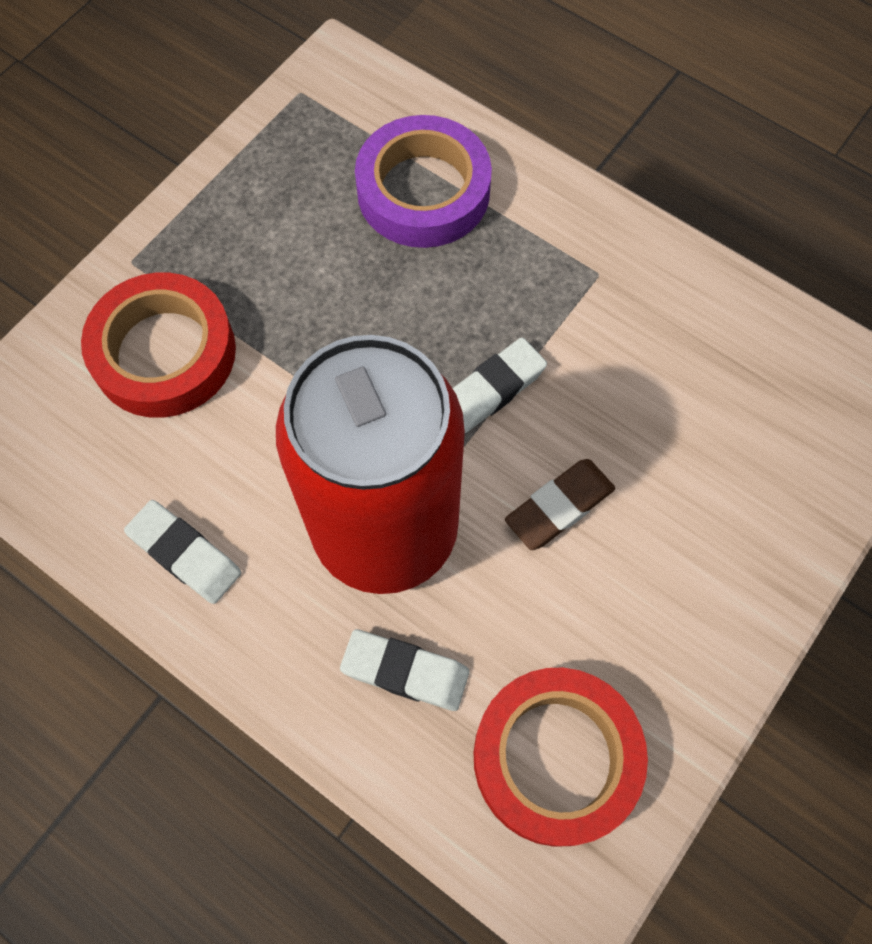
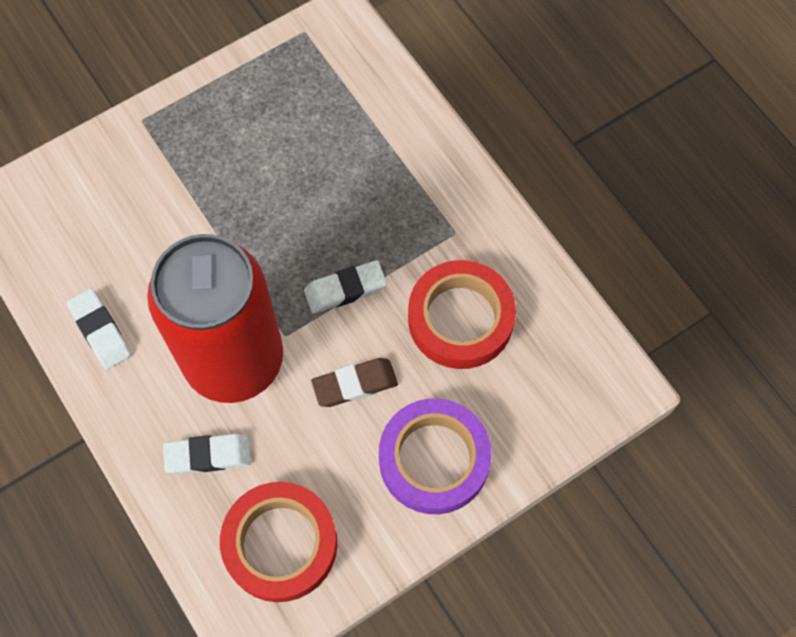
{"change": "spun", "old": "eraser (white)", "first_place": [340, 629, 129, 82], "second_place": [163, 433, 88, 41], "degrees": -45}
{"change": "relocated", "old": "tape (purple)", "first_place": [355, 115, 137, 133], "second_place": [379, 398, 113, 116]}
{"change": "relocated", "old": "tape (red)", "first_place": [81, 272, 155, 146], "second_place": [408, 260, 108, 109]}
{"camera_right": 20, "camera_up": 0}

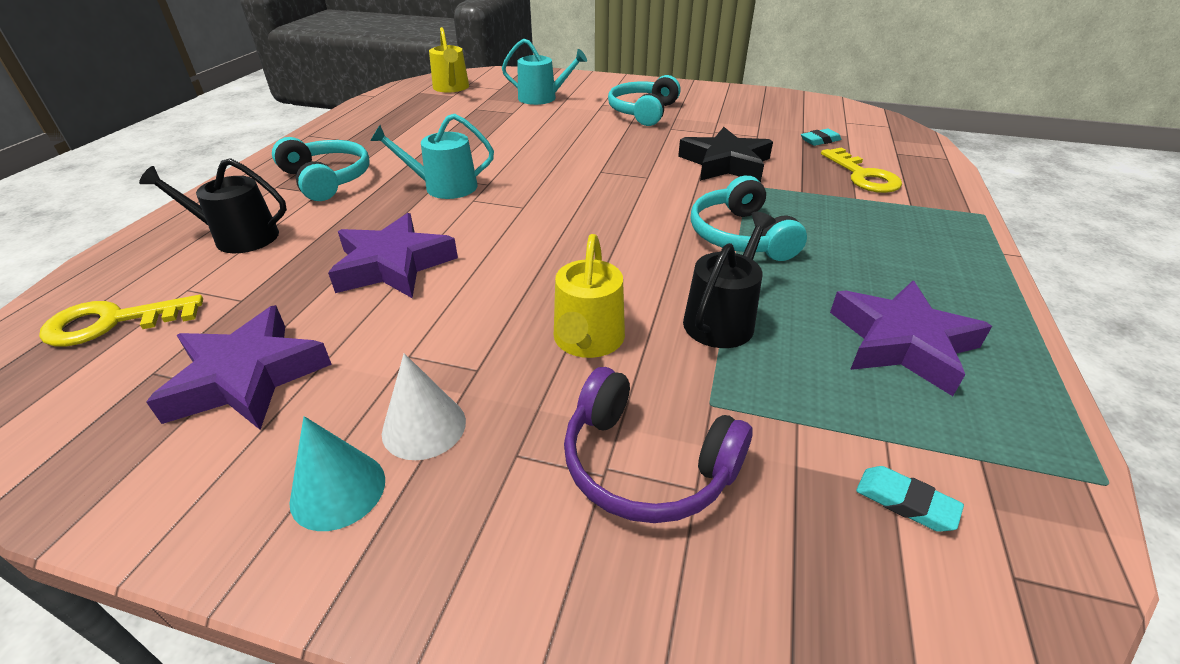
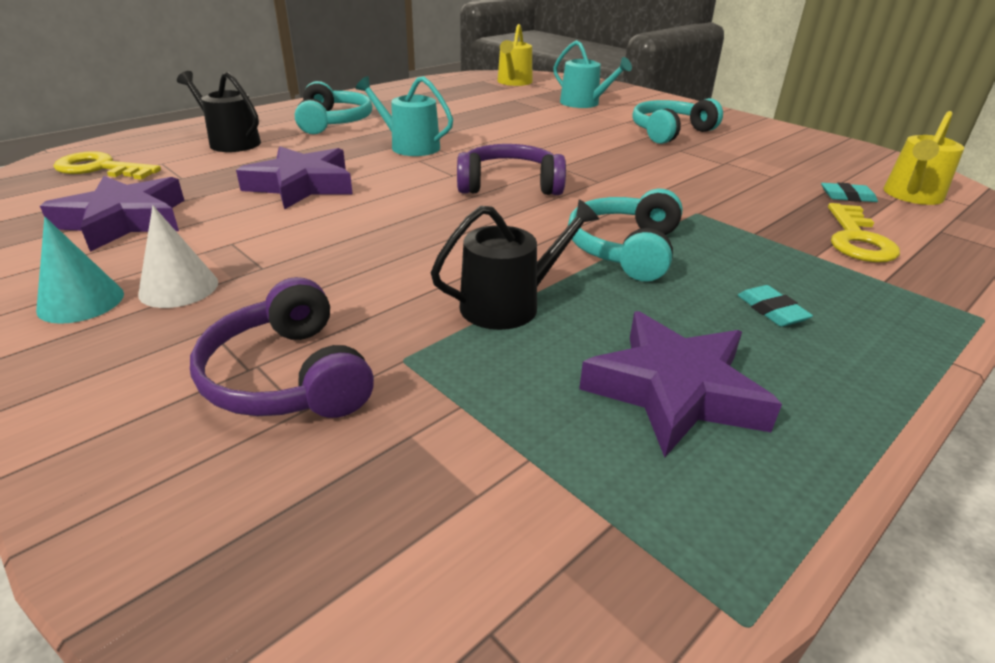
{"change": "appeared", "new": "headphones (purple)", "second_place": [457, 144, 109, 51]}
{"change": "relocated", "old": "eraser (turquoise)", "first_place": [856, 466, 108, 66], "second_place": [738, 285, 75, 42]}
{"change": "relocated", "old": "watering can (yellow)", "first_place": [554, 234, 71, 124], "second_place": [883, 111, 81, 94]}
{"change": "missing", "old": "star (black)", "first_place": [678, 127, 95, 55]}
{"camera_right": 30, "camera_up": -5}

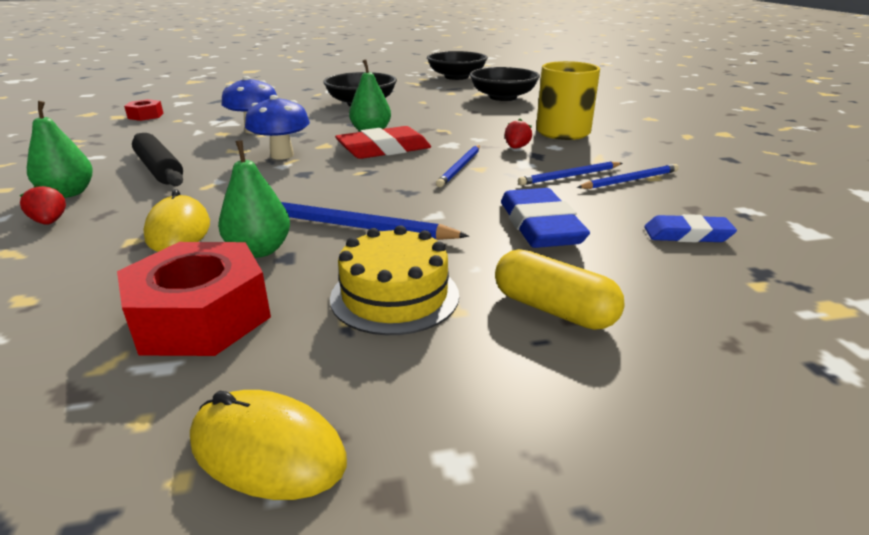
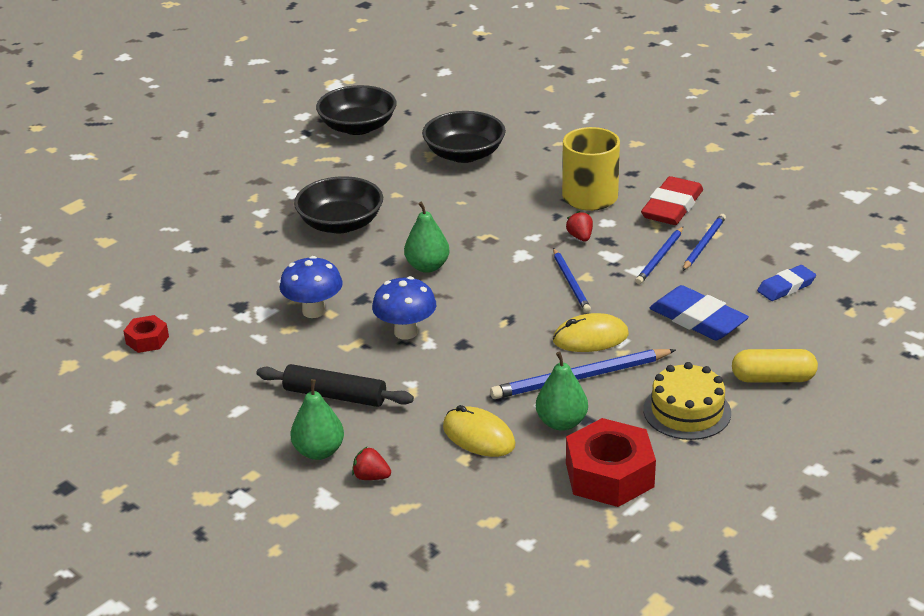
{"change": "relocated", "old": "mouse (yellow)", "first_place": [190, 390, 157, 110], "second_place": [553, 313, 76, 39]}
{"change": "relocated", "old": "eraser (red)", "first_place": [335, 126, 96, 33], "second_place": [641, 176, 62, 49]}
{"camera_right": -35, "camera_up": 5}

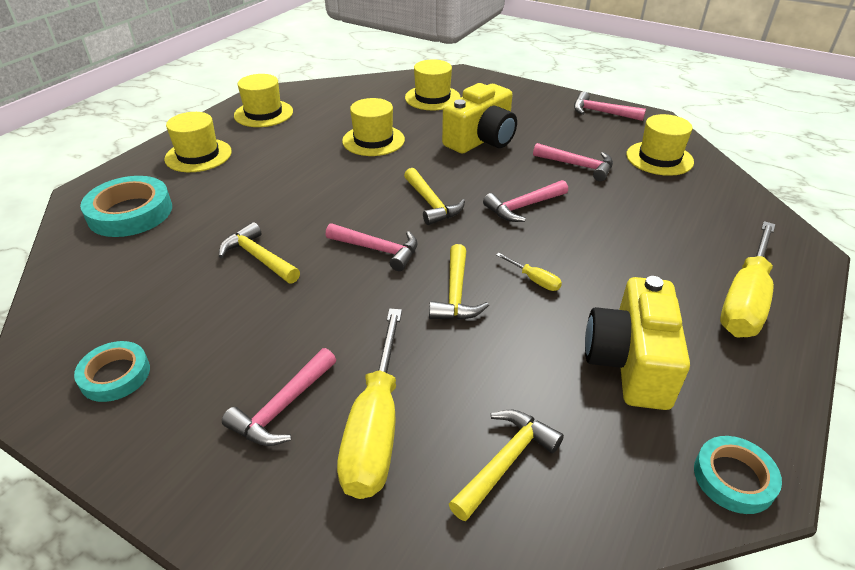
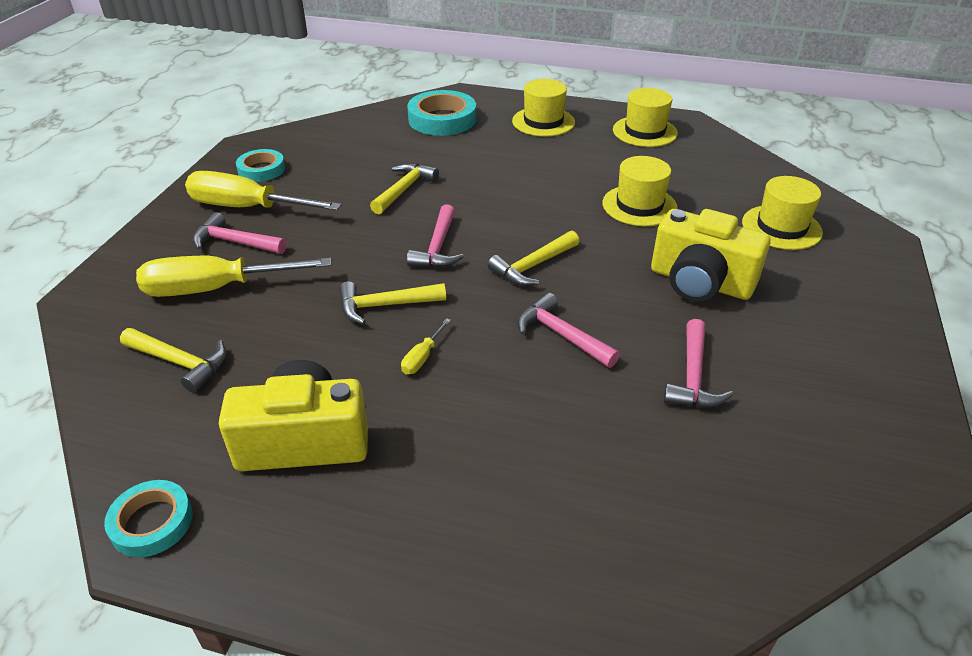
{"change": "relocated", "old": "screwdriver (yellow)", "first_place": [720, 221, 56, 117], "second_place": [185, 171, 157, 40]}
{"change": "missing", "old": "hammer (pink)", "first_place": [574, 92, 72, 29]}
{"change": "missing", "old": "hat (yellow)", "first_place": [626, 114, 68, 62]}
{"camera_right": 75, "camera_up": 0}

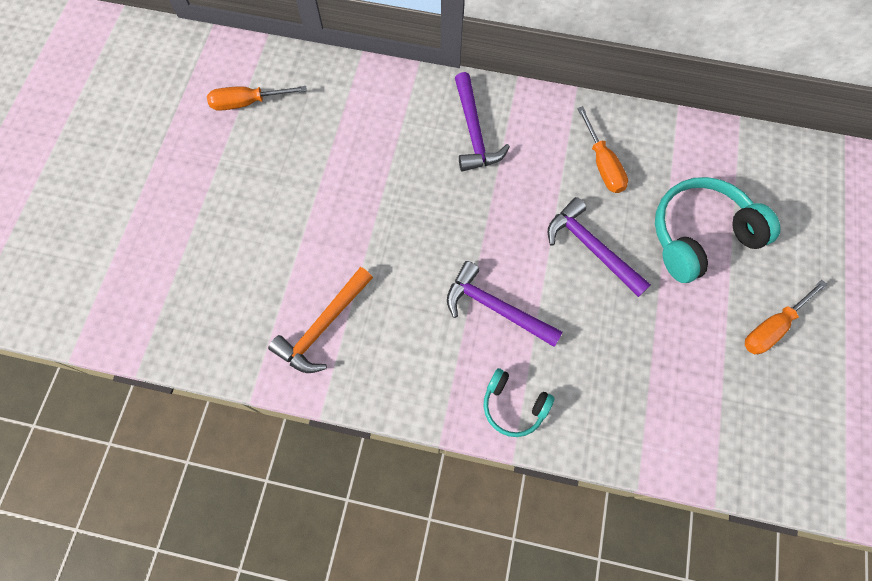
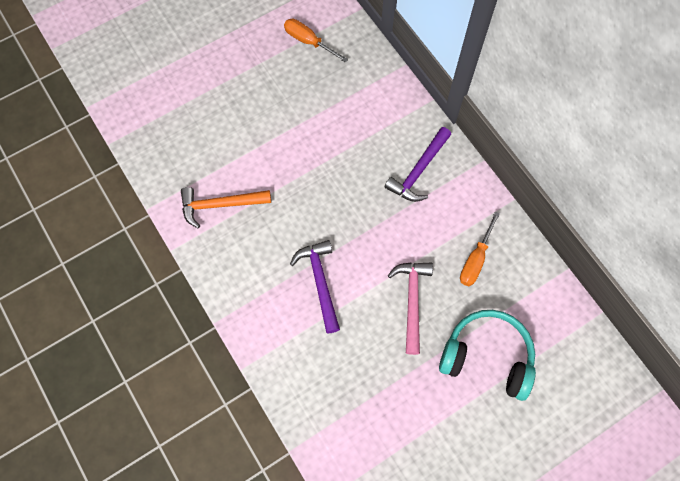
{"change": "colour", "old": "hammer (purple)", "new": "hammer (pink)", "first_place": [548, 197, 103, 100], "second_place": [388, 263, 45, 92]}
{"change": "missing", "old": "headphones (turquoise)", "first_place": [484, 368, 70, 69]}
{"change": "missing", "old": "screwdriver (orange)", "first_place": [745, 280, 82, 74]}
{"camera_right": 45, "camera_up": 0}

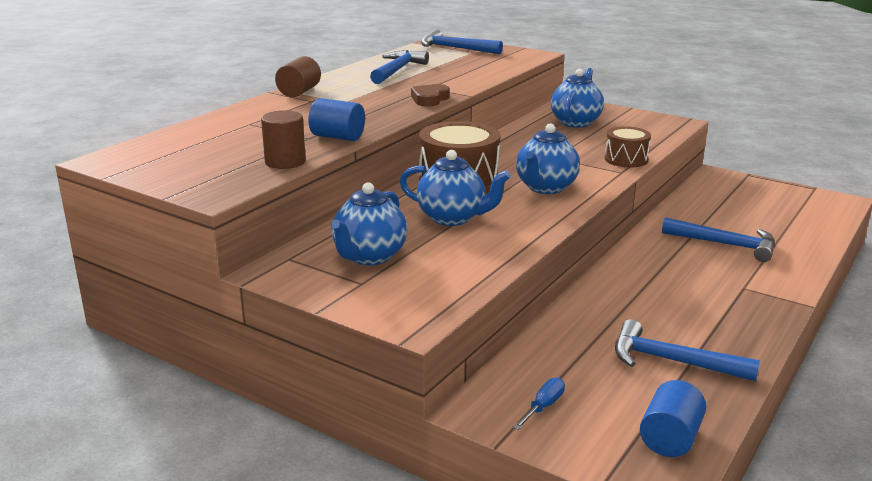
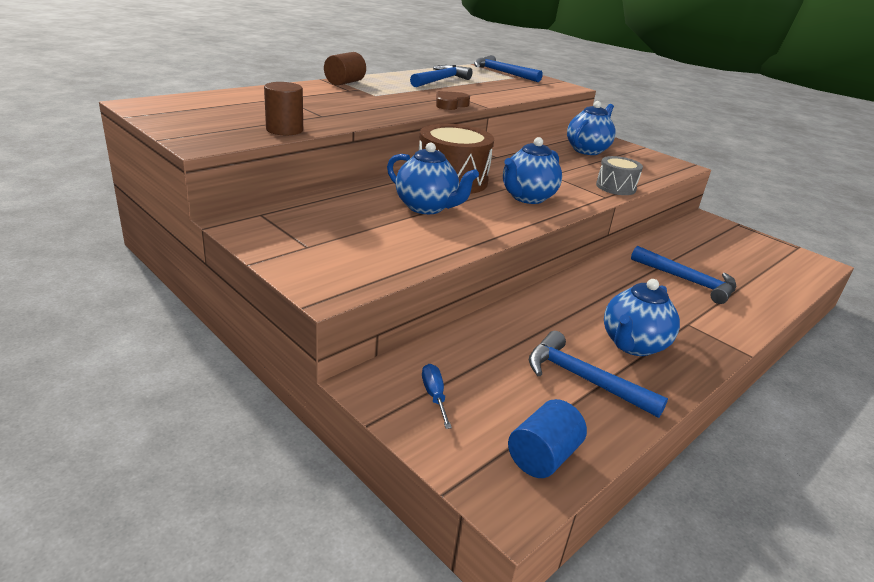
{"change": "spun", "old": "screwdriver (blue)", "first_place": [513, 377, 52, 53], "second_place": [422, 364, 30, 65], "degrees": -60}
{"change": "colour", "old": "drum (brown)", "new": "drum (grey)", "first_place": [605, 126, 46, 41], "second_place": [596, 156, 47, 39]}
{"change": "relocated", "old": "teapot (blue)", "first_place": [331, 182, 77, 83], "second_place": [604, 279, 76, 77]}
{"change": "missing", "old": "cylinder (blue)", "first_place": [308, 98, 57, 43]}
{"camera_right": 10, "camera_up": 5}

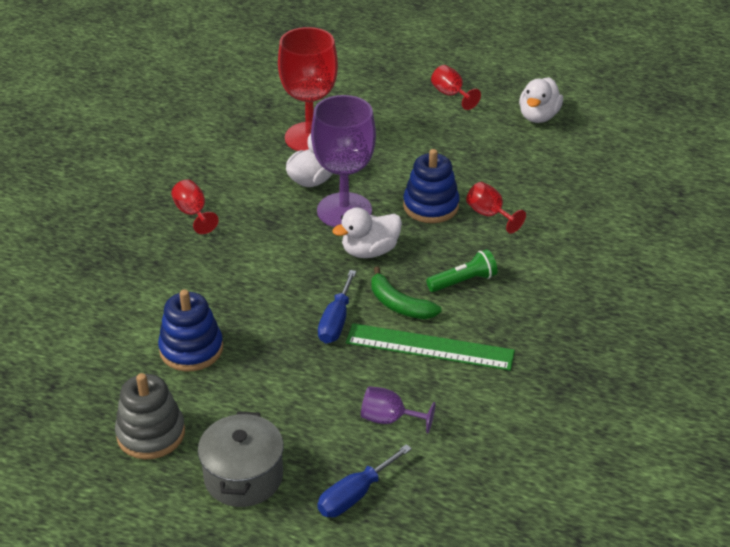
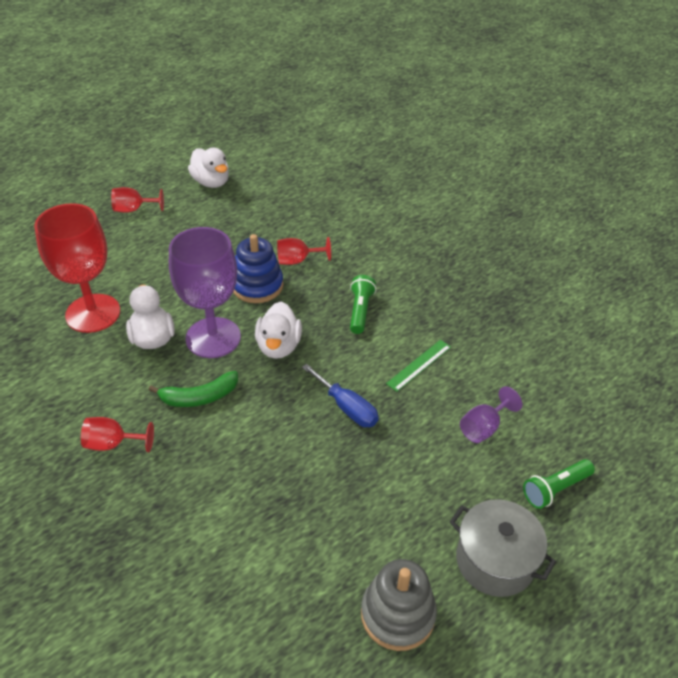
{"change": "relocated", "old": "banana (green)", "first_place": [372, 267, 70, 52], "second_place": [149, 371, 89, 36]}
{"change": "size", "old": "ruler (green)", "first_place": [346, 323, 169, 48], "second_place": [386, 340, 65, 52], "factor": 0.56}
{"change": "exchanged", "old": "screwdriver (blue)", "new": "flashlight (green)", "first_place": [318, 444, 94, 73], "second_place": [523, 459, 72, 50]}
{"change": "missing", "old": "stacking toy (blue)", "first_place": [158, 289, 65, 82]}
{"camera_right": -60, "camera_up": 5}

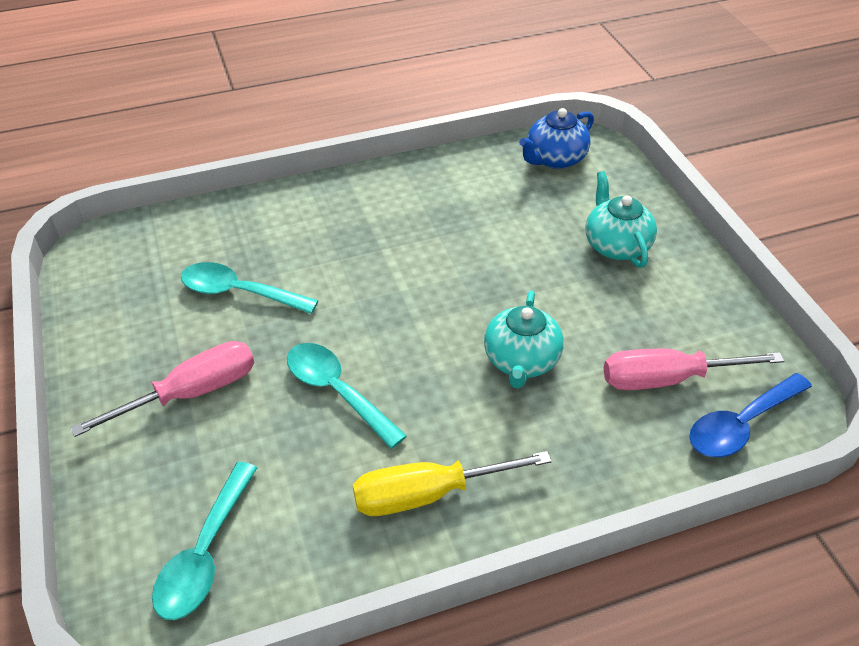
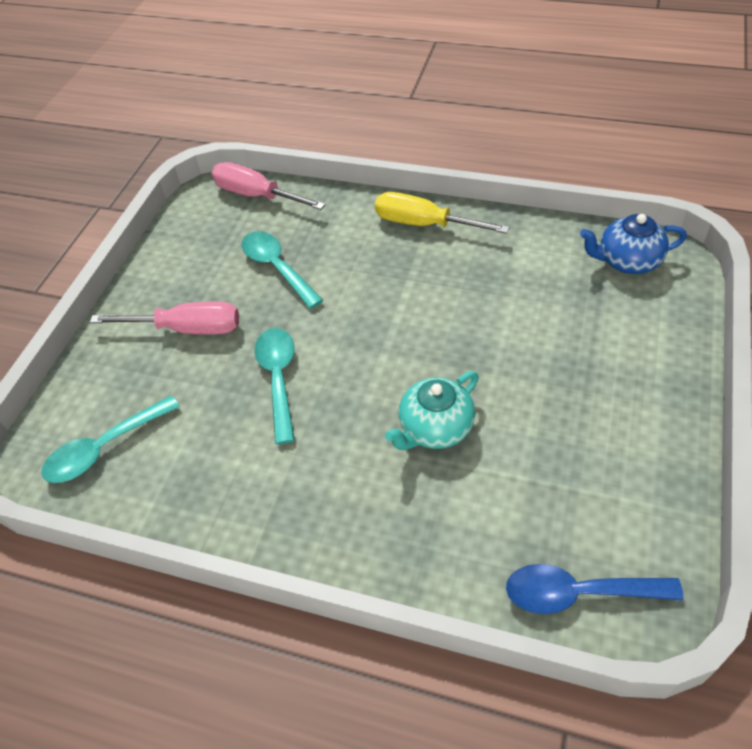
{"change": "relocated", "old": "screwdriver (pink)", "first_place": [604, 348, 181, 42], "second_place": [212, 162, 114, 48]}
{"change": "relocated", "old": "screwdriver (yellow)", "first_place": [353, 451, 199, 65], "second_place": [375, 192, 135, 42]}
{"change": "missing", "old": "teapot (turquoise)", "first_place": [585, 171, 72, 97]}
{"camera_right": 40, "camera_up": 5}

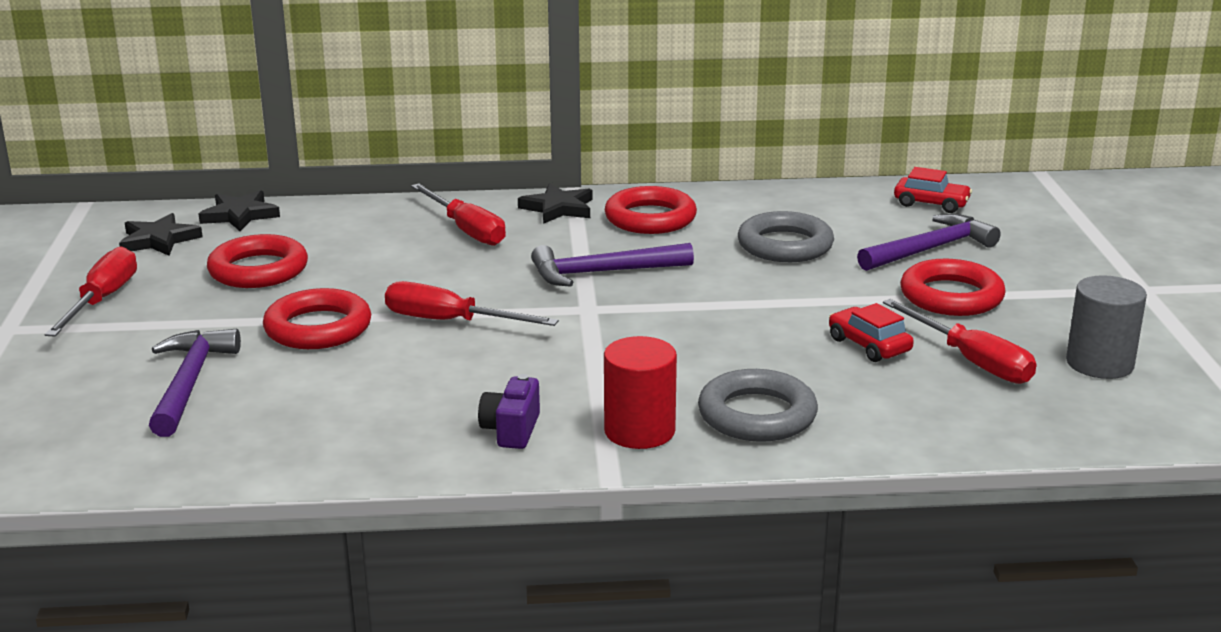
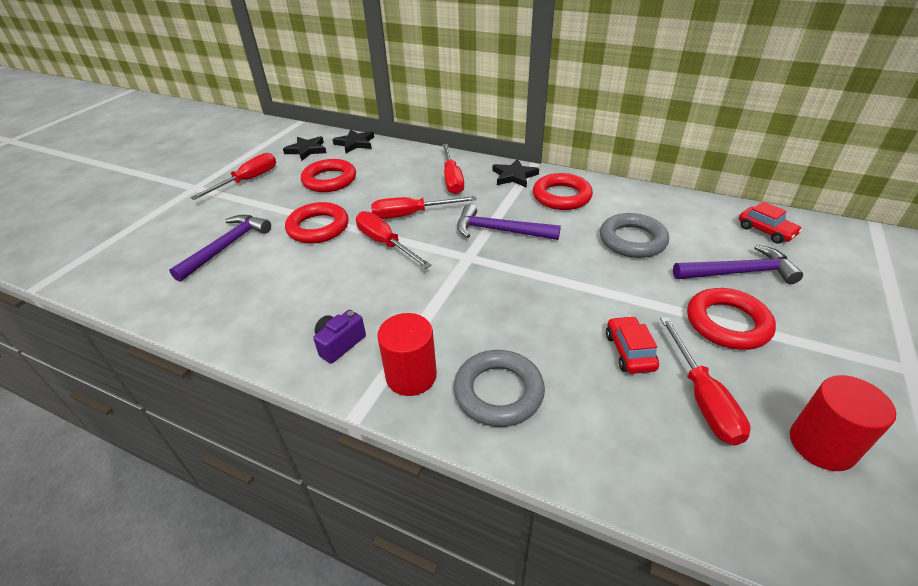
{"change": "appeared", "new": "screwdriver (red)", "second_place": [371, 196, 106, 23]}
{"change": "colour", "old": "cylinder (grey)", "new": "cylinder (red)", "first_place": [1066, 275, 81, 104], "second_place": [790, 375, 106, 96]}
{"camera_right": 30, "camera_up": 15}

